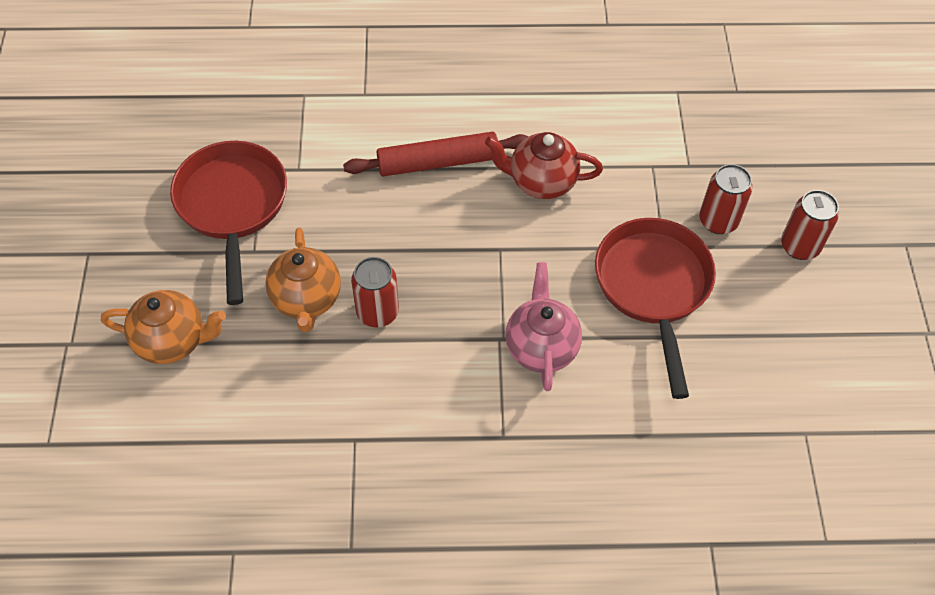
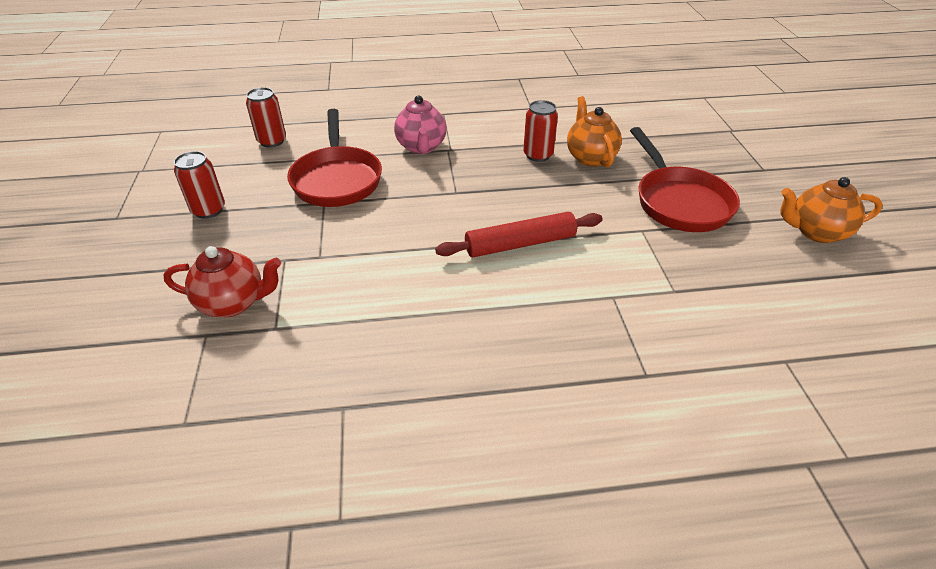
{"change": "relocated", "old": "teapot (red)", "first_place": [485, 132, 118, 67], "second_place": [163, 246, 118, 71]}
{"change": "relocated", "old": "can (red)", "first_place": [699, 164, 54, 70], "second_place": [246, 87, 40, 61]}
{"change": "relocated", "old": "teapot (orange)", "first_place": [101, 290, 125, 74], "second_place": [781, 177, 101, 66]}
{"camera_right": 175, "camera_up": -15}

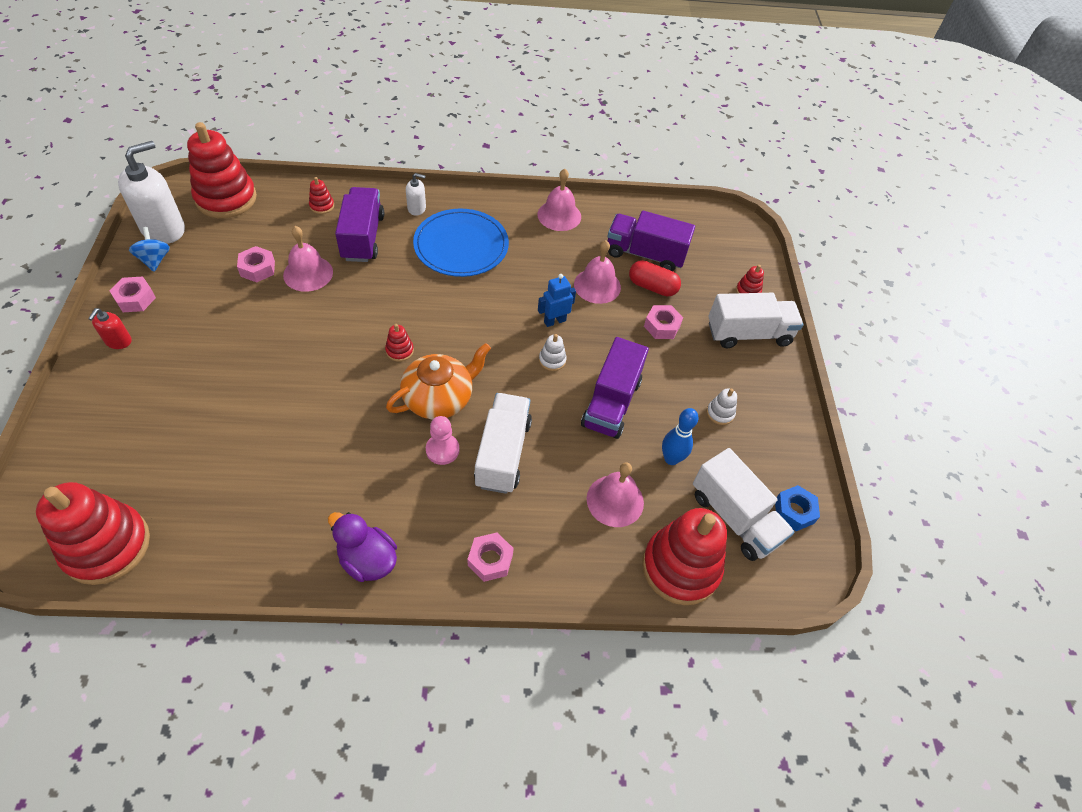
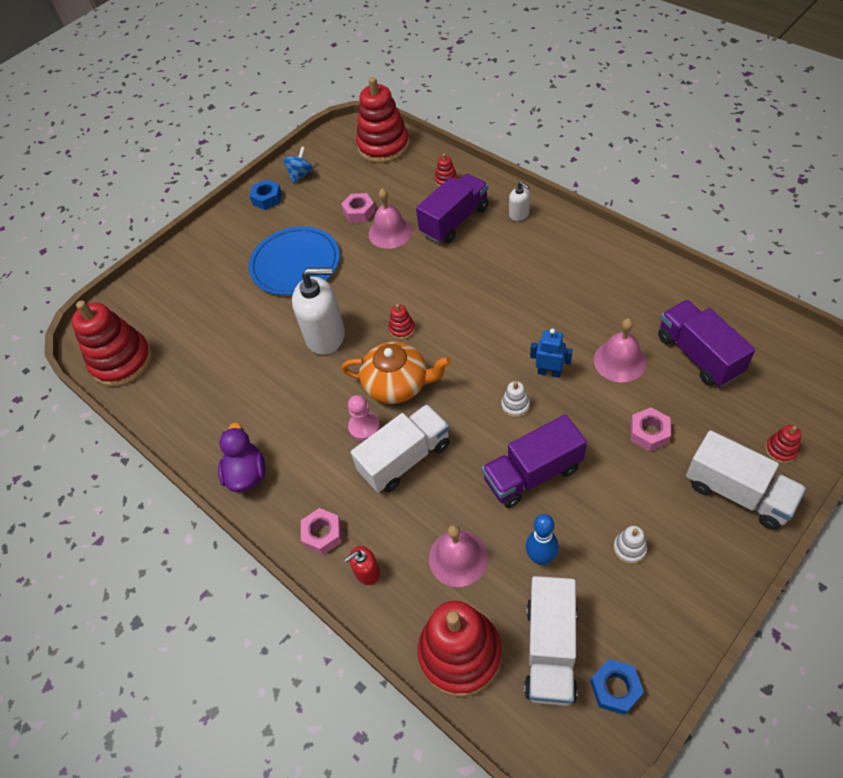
{"change": "relocated", "old": "plate (blue)", "first_place": [413, 209, 96, 68], "second_place": [249, 226, 91, 69]}
{"change": "colour", "old": "nut (pink)", "new": "nut (blue)", "first_place": [110, 277, 46, 35], "second_place": [250, 179, 32, 31]}
{"change": "relocated", "old": "soap dispenser (white)", "first_place": [118, 141, 67, 103], "second_place": [292, 267, 53, 88]}
{"change": "relocated", "old": "soap dispenser (red)", "first_place": [88, 308, 44, 41], "second_place": [344, 546, 36, 39]}
{"change": "missing", "old": "bell (pink)", "first_place": [538, 169, 43, 62]}
{"change": "missing", "old": "capsule (red)", "first_place": [629, 260, 52, 36]}
{"camera_right": 55, "camera_up": 0}

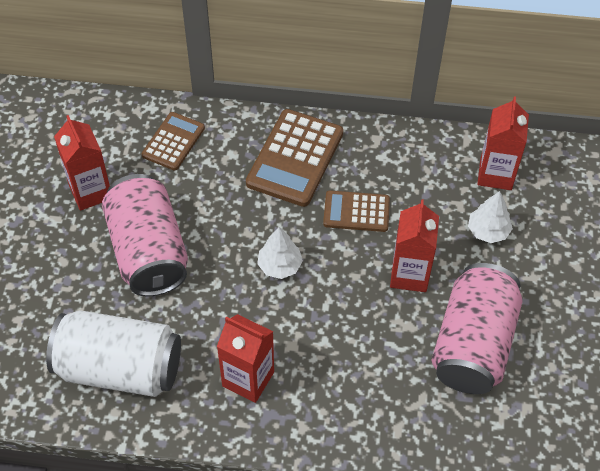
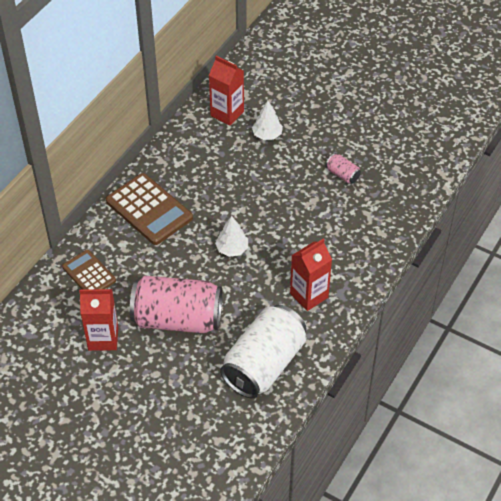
{"change": "size", "old": "can (pink)", "first_place": [432, 263, 90, 131], "second_place": [326, 153, 35, 31], "factor": 0.41}
{"change": "missing", "old": "calculator (brown)", "first_place": [323, 190, 67, 42]}
{"change": "missing", "old": "carton (red)", "first_place": [390, 199, 49, 93]}
{"camera_right": -65, "camera_up": -5}

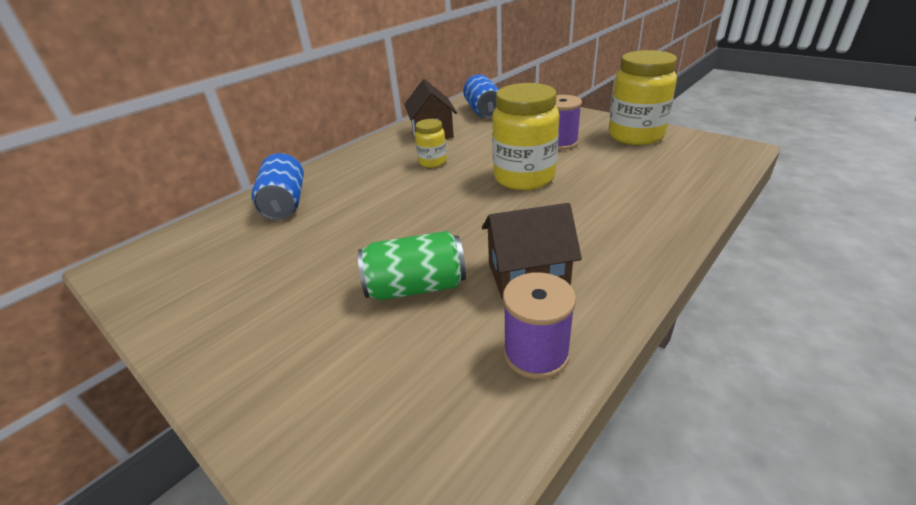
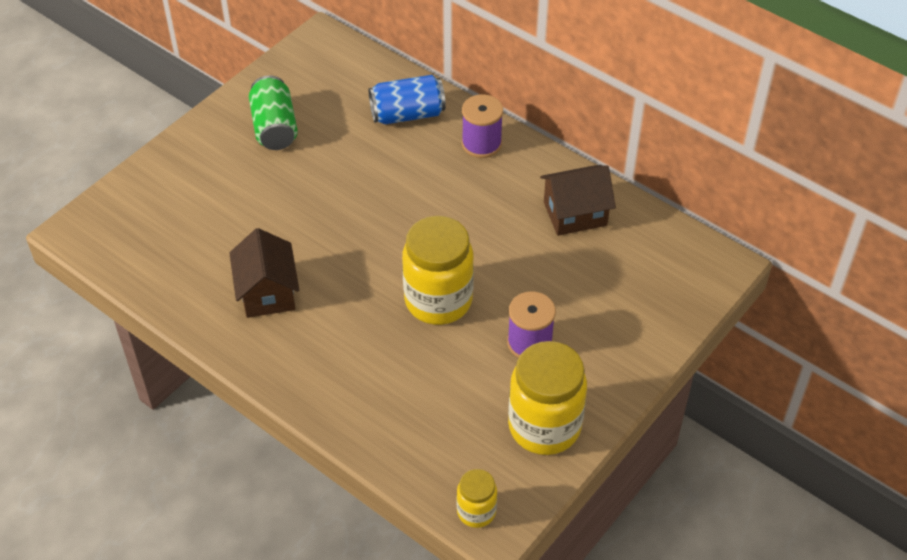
{"change": "relocated", "old": "can (green)", "first_place": [358, 231, 108, 69], "second_place": [249, 75, 49, 75]}
{"change": "relocated", "old": "jar (yellow)", "first_place": [415, 119, 32, 49], "second_place": [457, 469, 40, 59]}
{"change": "relocated", "old": "spool (purple)", "first_place": [503, 272, 73, 107], "second_place": [462, 94, 41, 64]}
{"change": "missing", "old": "can (blue)", "first_place": [463, 74, 36, 44]}
{"camera_right": 85, "camera_up": 15}

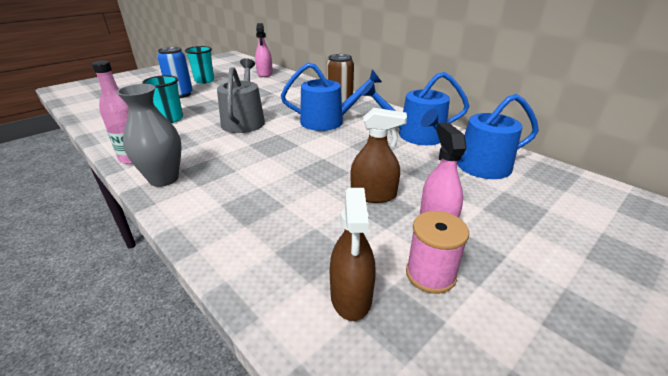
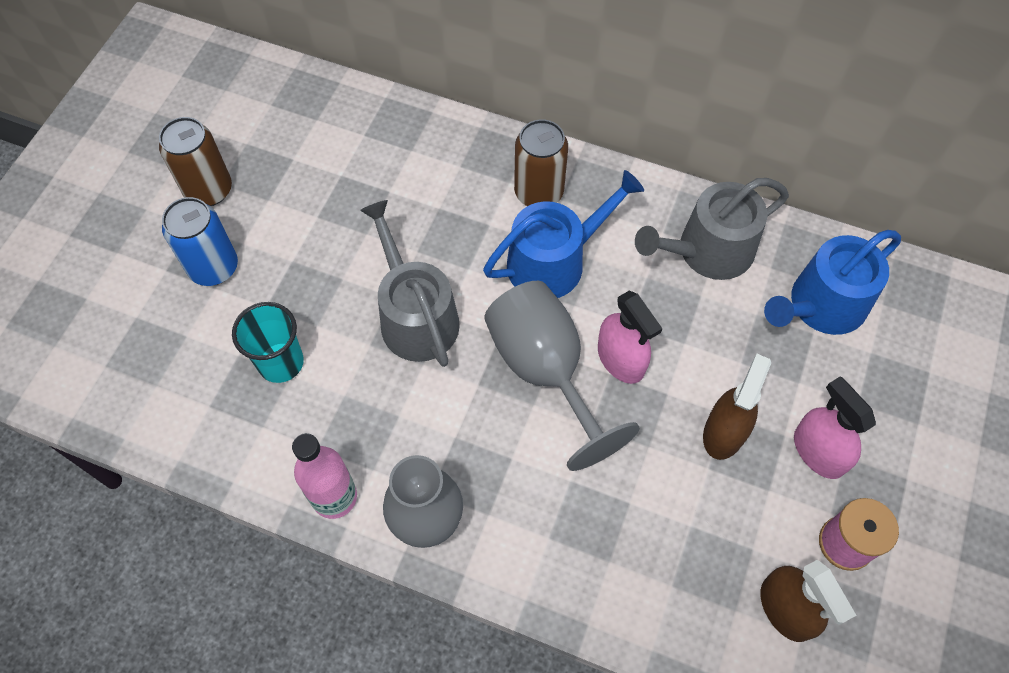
{"change": "exchanged", "old": "cup (turquoise)", "new": "can (brown)", "first_place": [185, 46, 29, 38], "second_place": [159, 117, 73, 89]}
{"change": "appeared", "new": "goblet (grey)", "second_place": [484, 281, 156, 190]}
{"change": "relocated", "old": "spray bottle (pink)", "first_place": [255, 23, 18, 54], "second_place": [598, 291, 65, 93]}
{"change": "colour", "old": "watering can (blue)", "new": "watering can (grey)", "first_place": [361, 72, 108, 73], "second_place": [635, 178, 154, 102]}
{"change": "spun", "old": "spray bottle (brown)", "first_place": [350, 108, 57, 95], "second_place": [703, 354, 68, 106], "degrees": -45}
{"camera_right": -25, "camera_up": 30}

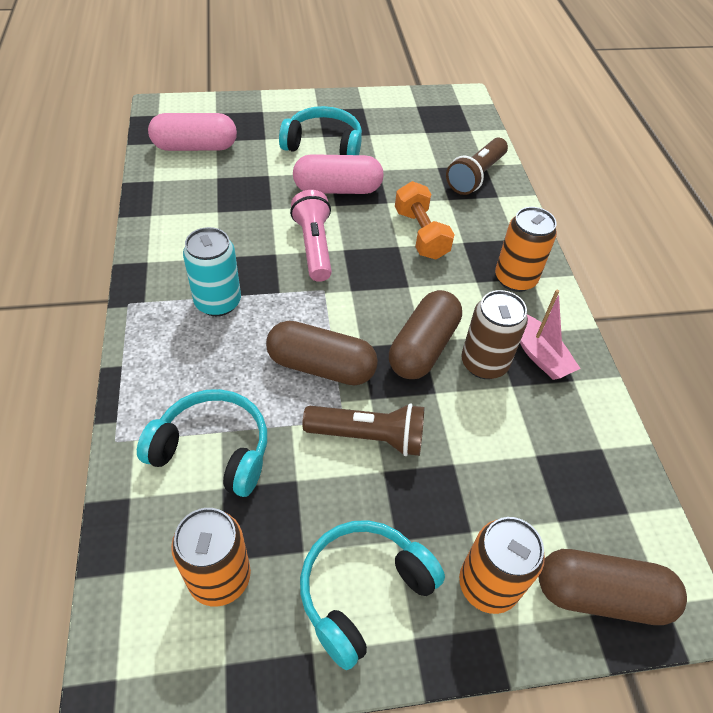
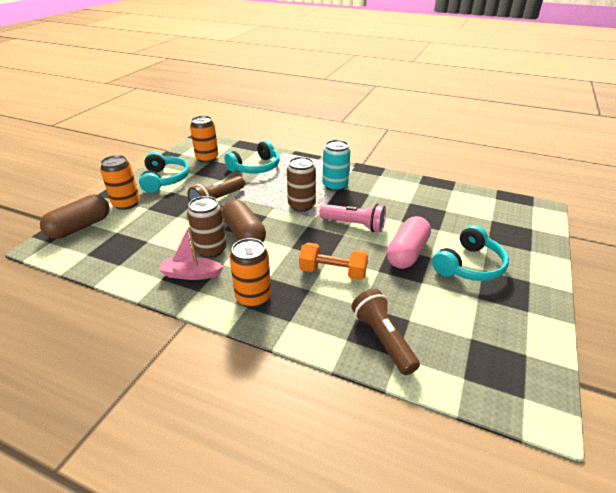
{"change": "appeared", "new": "can (brown)", "second_place": [287, 157, 29, 55]}
{"change": "missing", "old": "capsule (pink)", "first_place": [148, 113, 89, 38]}
{"change": "missing", "old": "capsule (brown)", "first_place": [266, 321, 112, 64]}
{"camera_right": 125, "camera_up": -15}

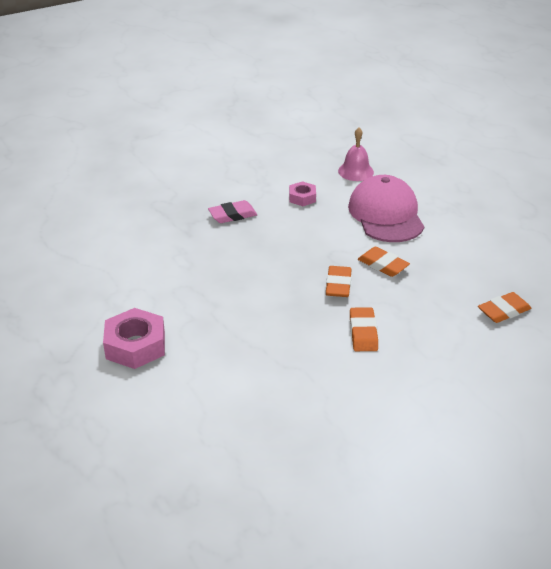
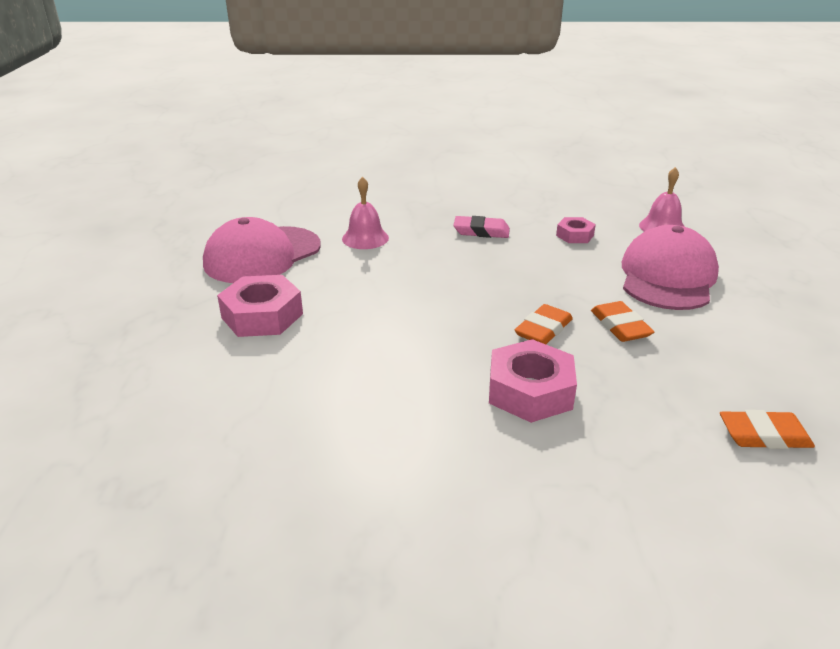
{"change": "appeared", "new": "cap (pink)", "second_place": [203, 217, 118, 66]}
{"change": "appeared", "new": "bell (pink)", "second_place": [342, 177, 47, 72]}
{"change": "exchanged", "old": "eraser (orange)", "new": "nut (pink)", "first_place": [350, 308, 28, 43], "second_place": [489, 339, 88, 84]}
{"camera_right": 30, "camera_up": -5}

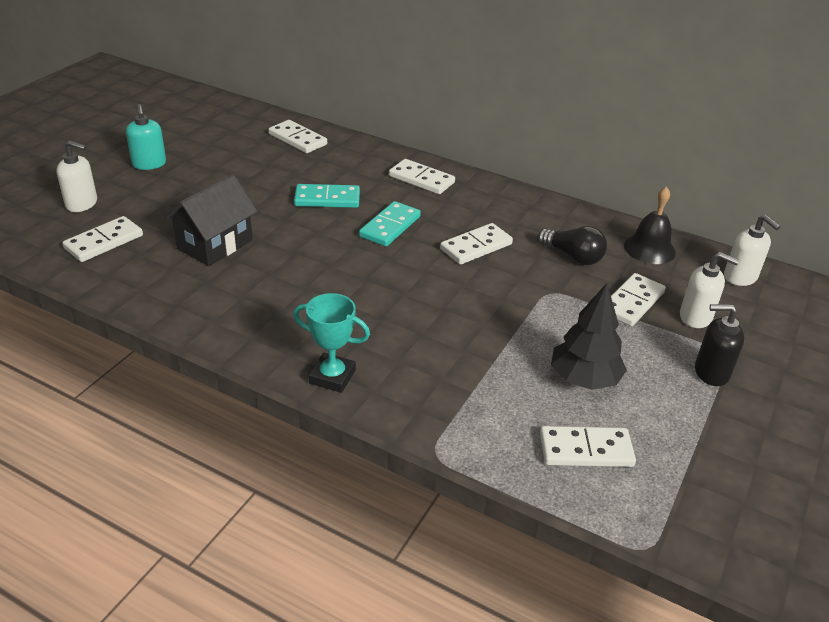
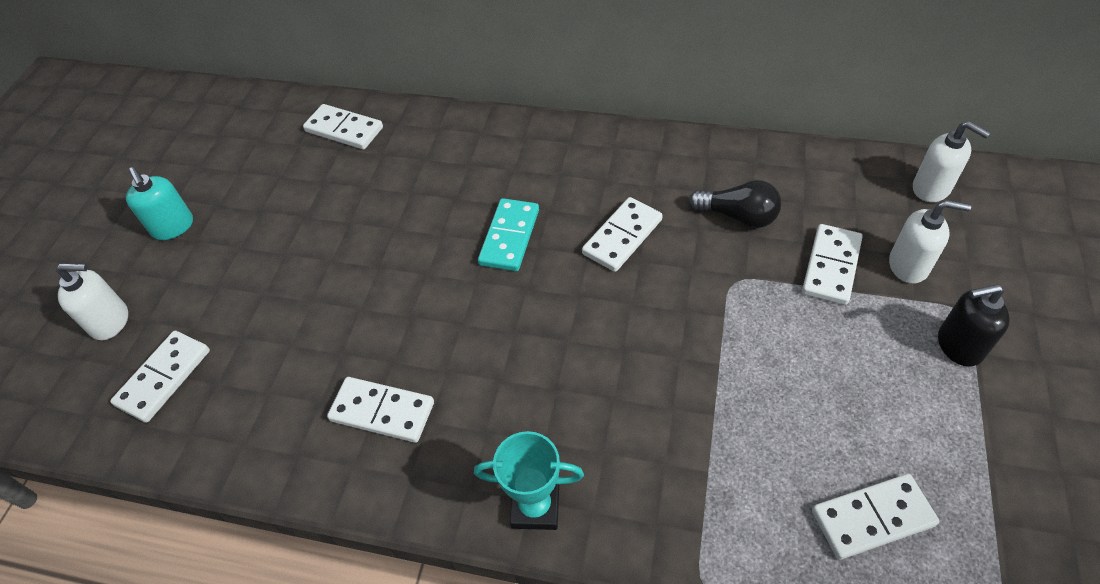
{"change": "relocated", "old": "domino (white)", "first_place": [389, 159, 66, 35], "second_place": [327, 377, 107, 66]}
{"change": "missing", "old": "house (black)", "first_place": [165, 175, 92, 91]}
{"change": "missing", "old": "domino (turquoise)", "first_place": [294, 184, 66, 24]}
{"change": "missing", "old": "tree (black)", "first_place": [551, 283, 76, 107]}
{"change": "missing", "old": "bell (black)", "first_place": [624, 186, 52, 78]}
{"camera_right": -10, "camera_up": 15}

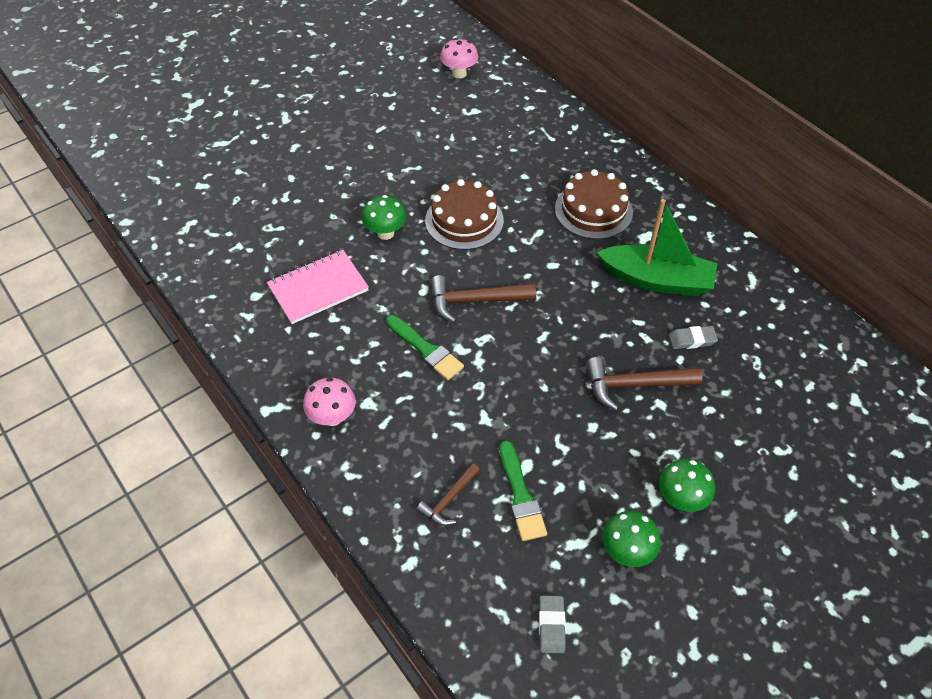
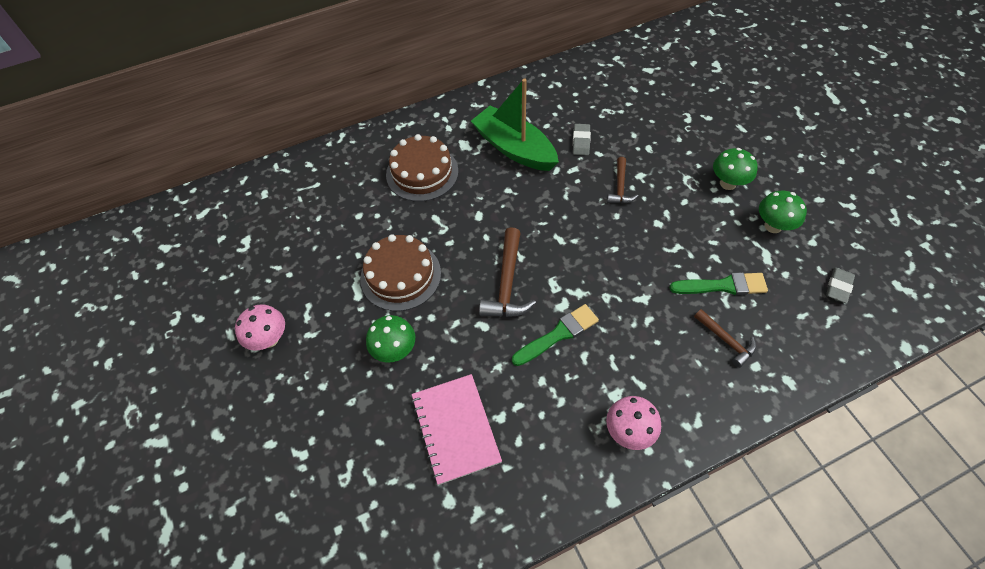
{"change": "relocated", "old": "mushroom (pink)", "first_place": [440, 38, 38, 41], "second_place": [235, 304, 50, 47]}
{"change": "spun", "old": "boat (green)", "first_place": [597, 199, 121, 97], "second_place": [471, 78, 88, 93], "degrees": -75}
{"change": "size", "old": "hammer (brown)", "first_place": [586, 357, 116, 54], "second_place": [607, 157, 31, 47], "factor": 0.62}
{"change": "spun", "old": "eraser (grey)", "first_place": [539, 595, 27, 58], "second_place": [826, 268, 29, 35], "degrees": -75}
{"camera_right": -75, "camera_up": 5}

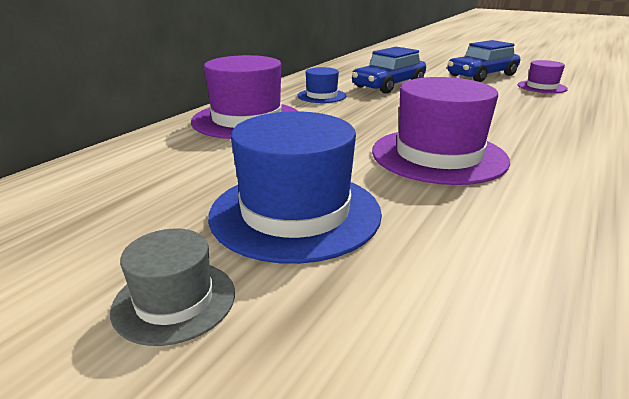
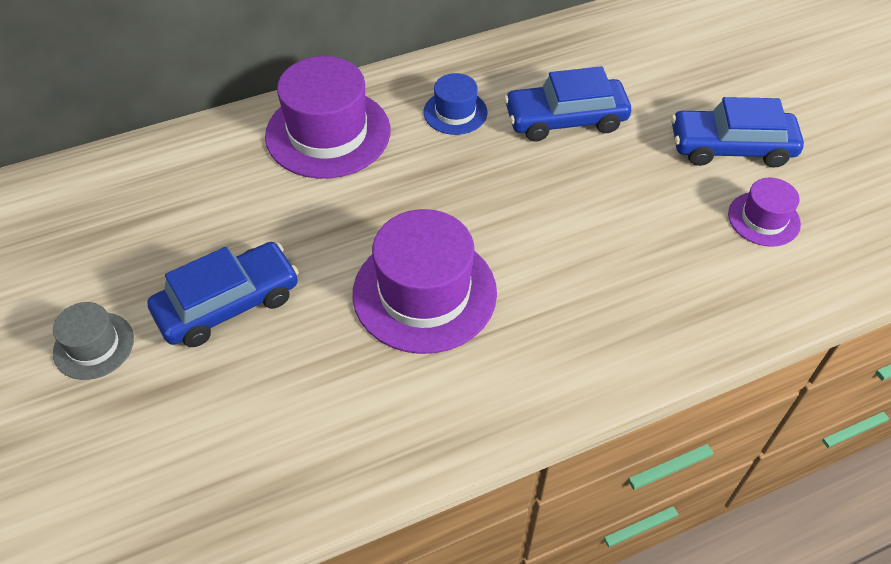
{"change": "exchanged", "old": "hat (blue)", "new": "car (blue)", "first_place": [208, 111, 174, 153], "second_place": [147, 242, 152, 105]}
{"camera_right": 35, "camera_up": 25}

